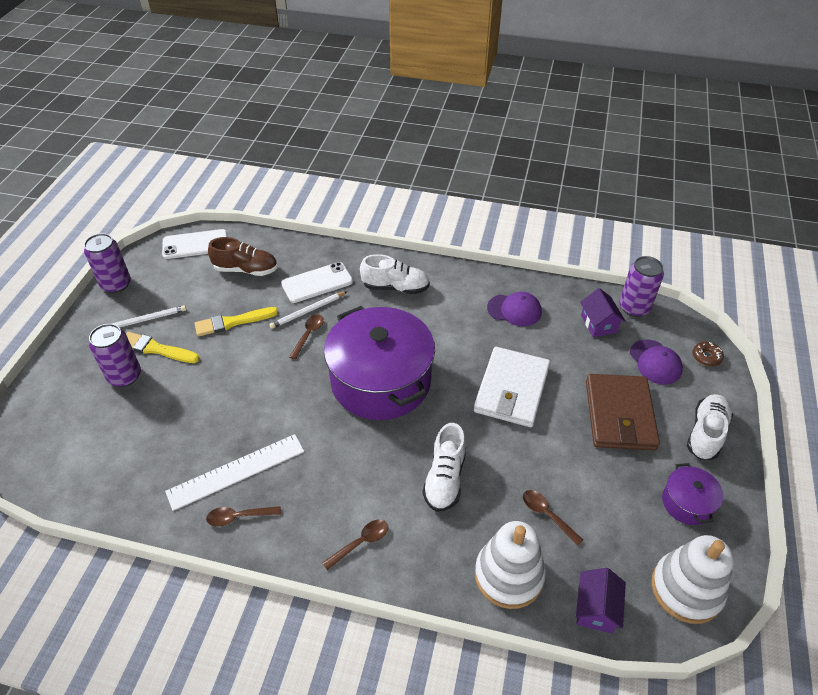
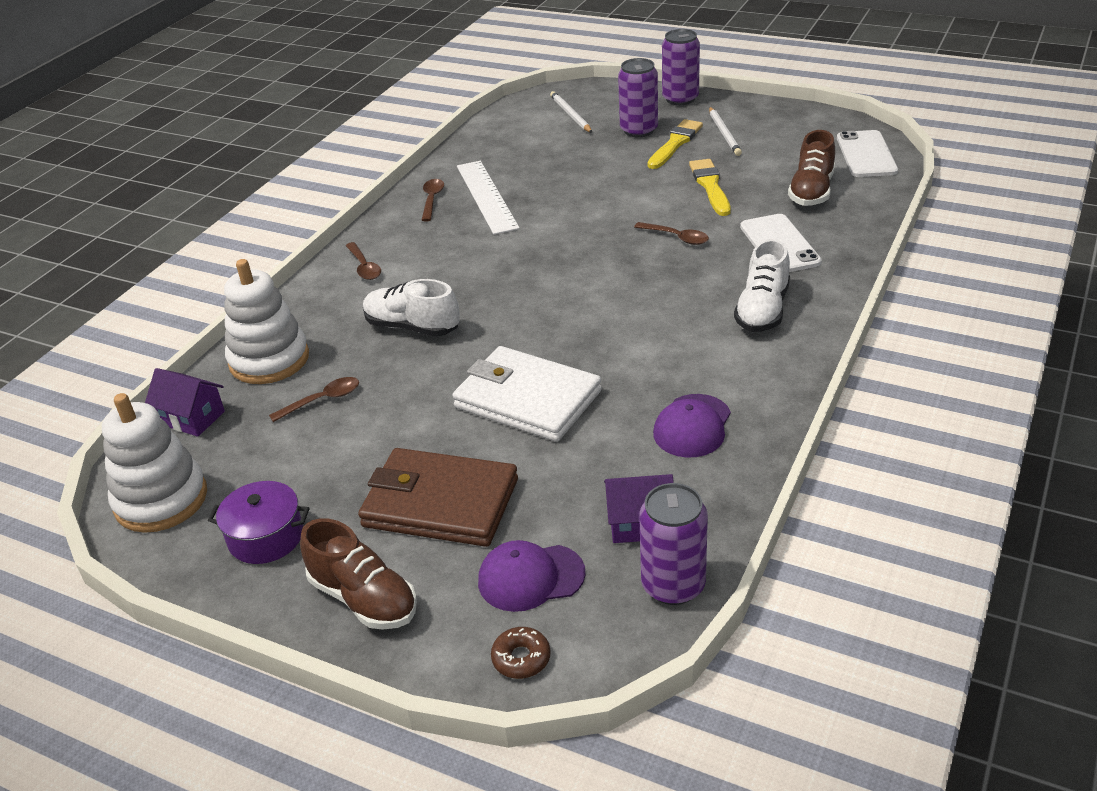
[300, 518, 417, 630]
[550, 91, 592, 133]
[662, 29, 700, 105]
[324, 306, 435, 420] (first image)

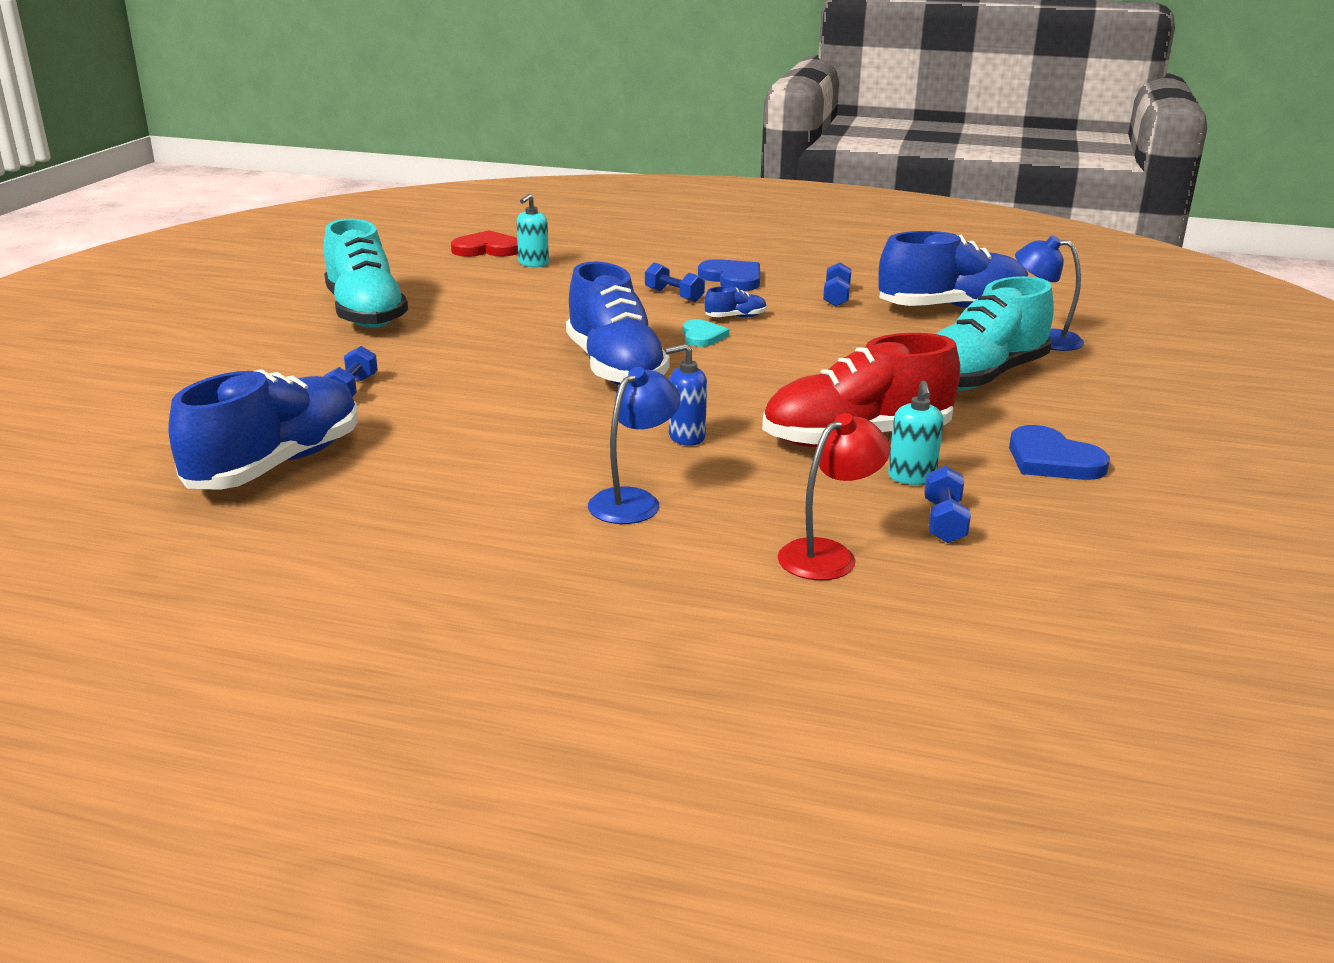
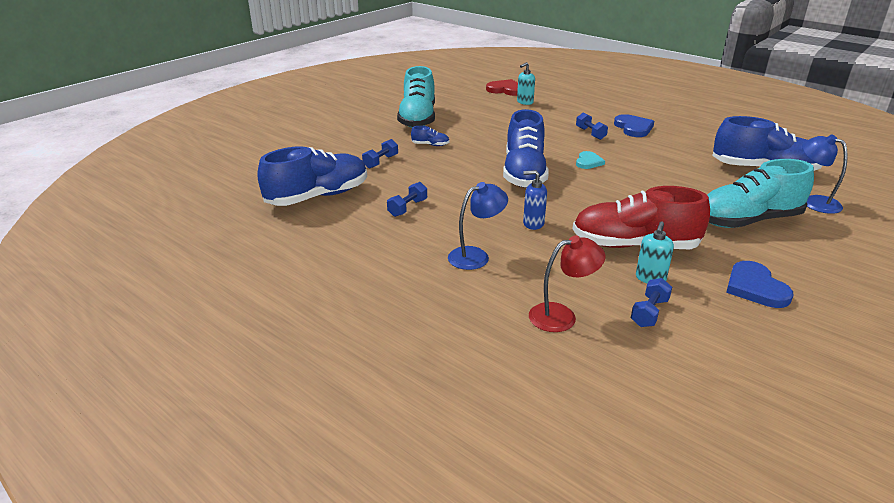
[387, 182, 427, 217]
[411, 126, 450, 146]

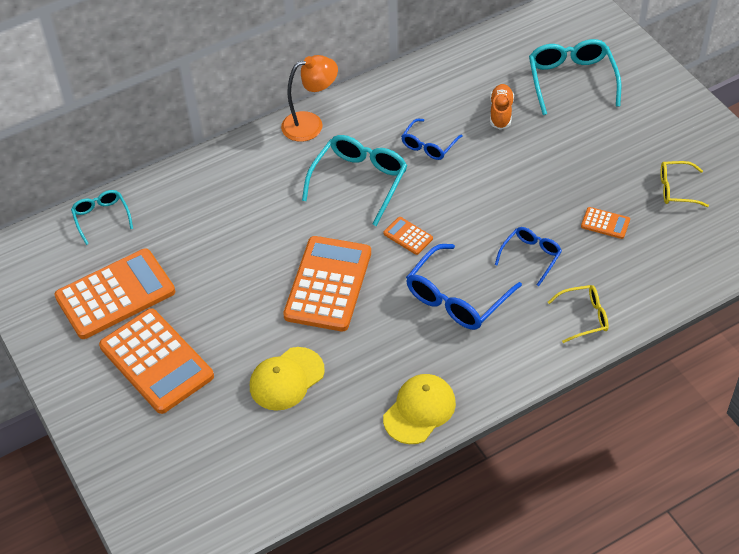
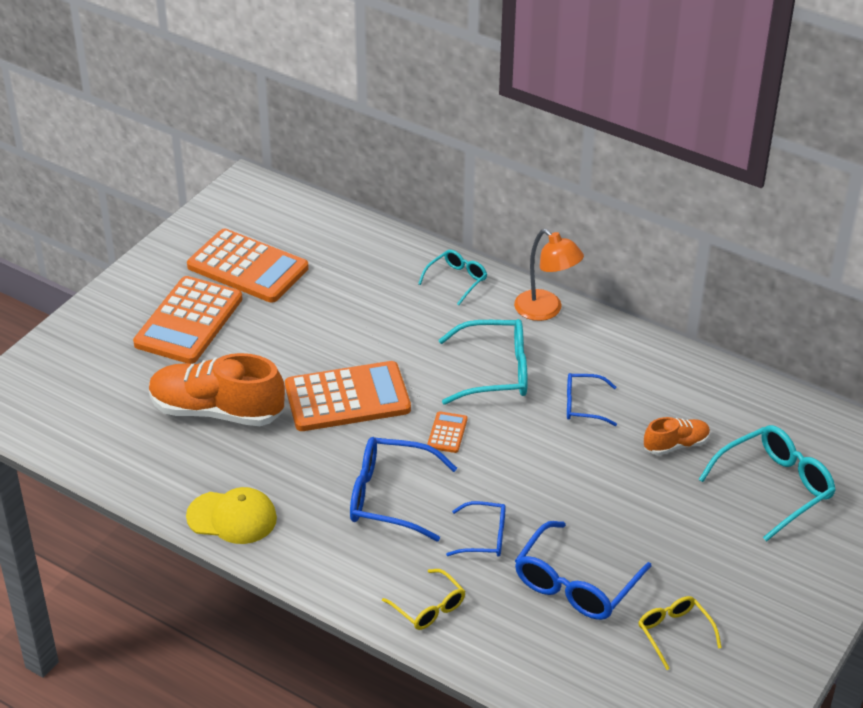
[149, 353, 285, 426]
[418, 250, 487, 305]
[515, 521, 652, 620]

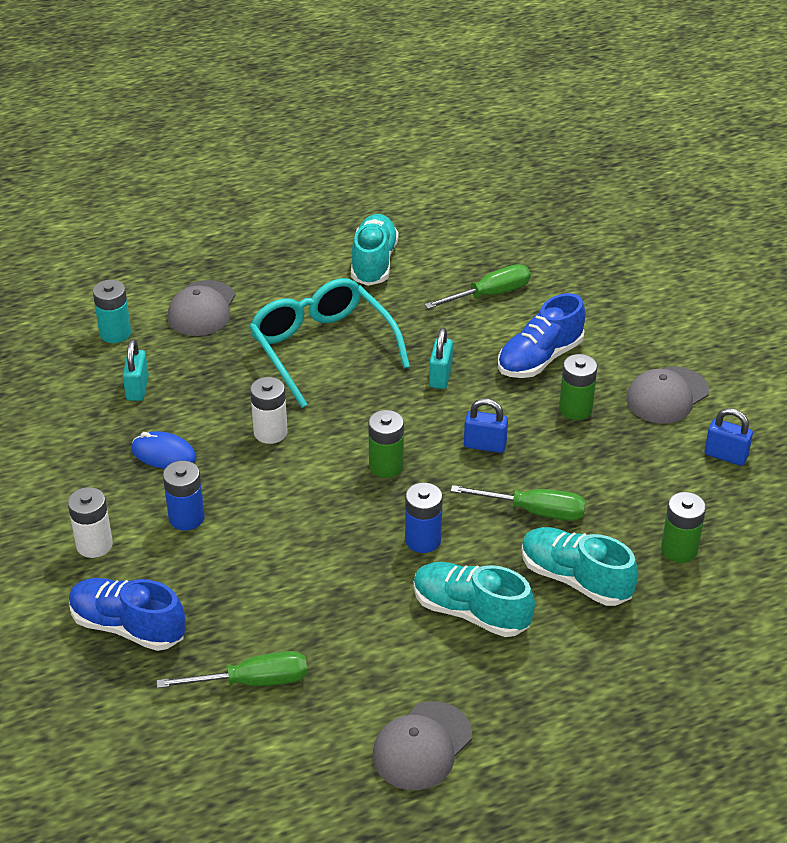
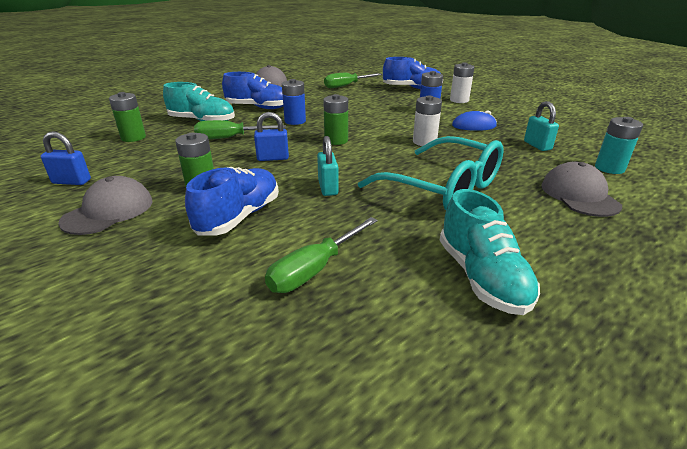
[222, 72, 283, 109]

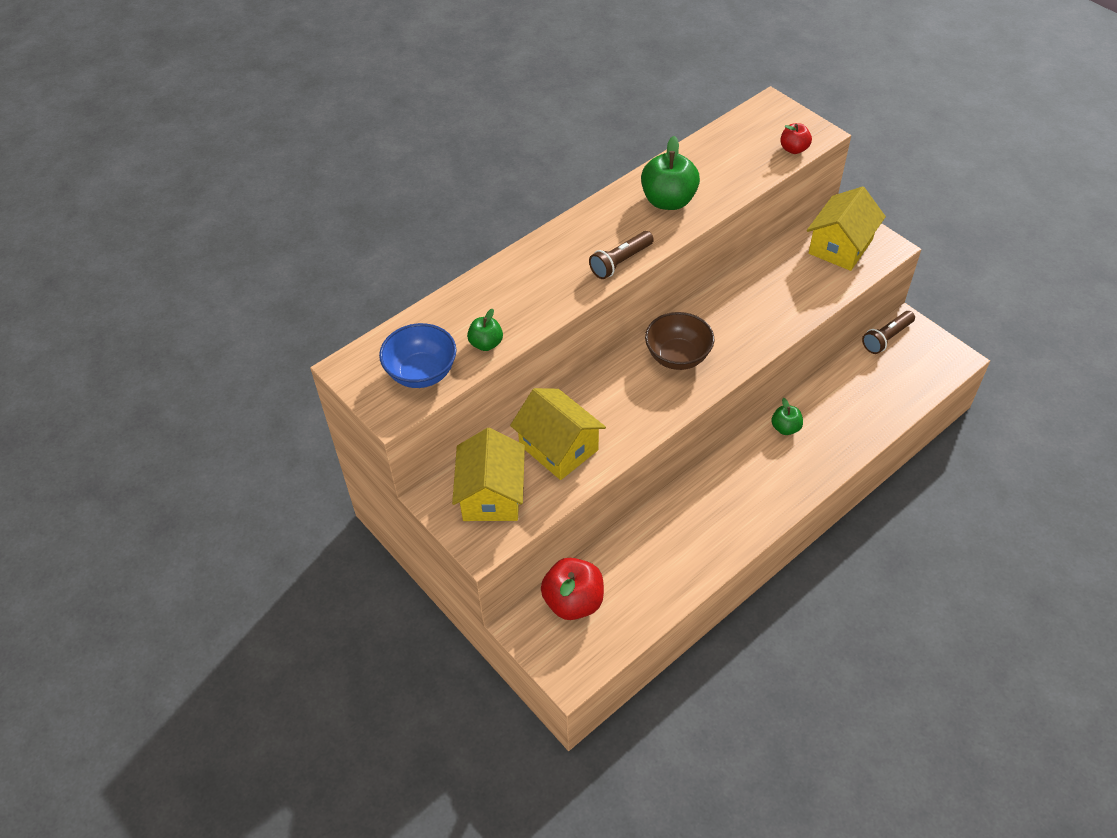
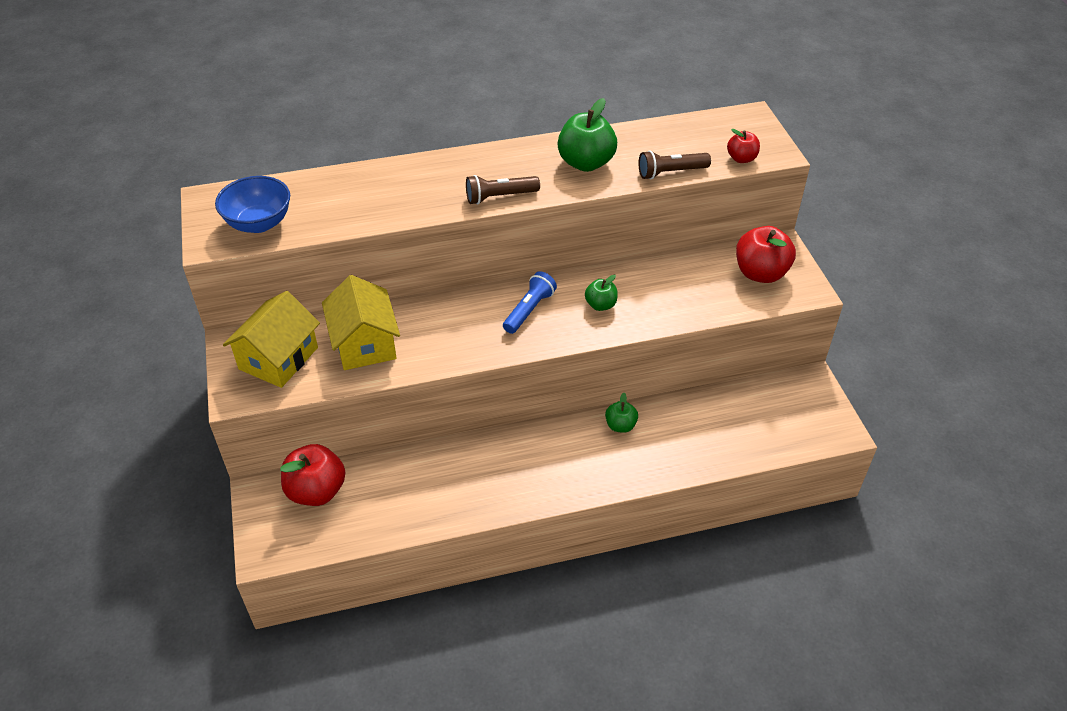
[503, 271, 557, 334]
[585, 275, 618, 311]
[638, 150, 711, 179]
[736, 226, 796, 283]

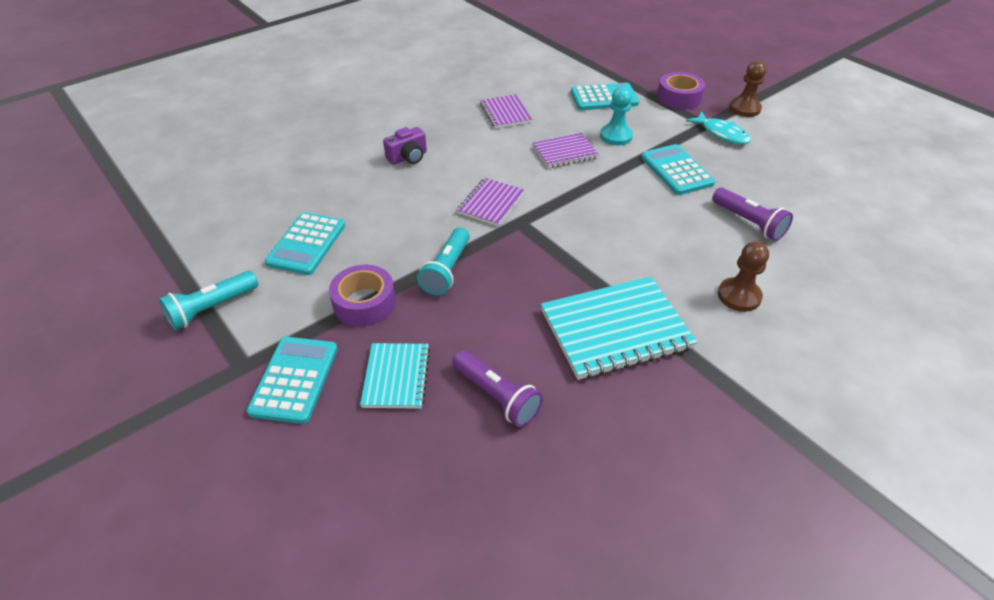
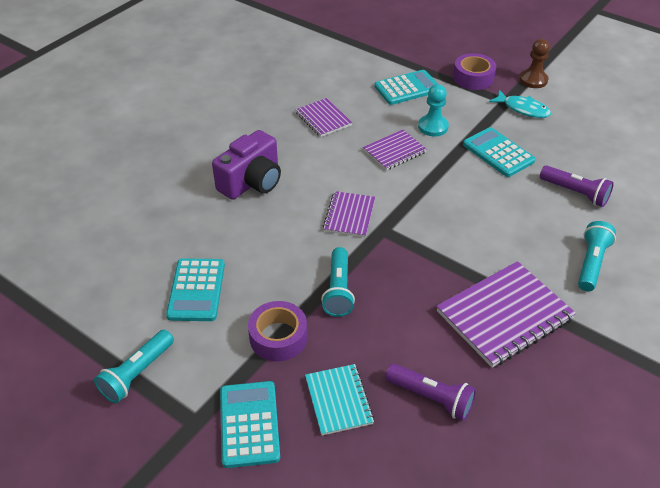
[212, 130, 281, 200]
[436, 261, 576, 368]
[578, 221, 616, 291]

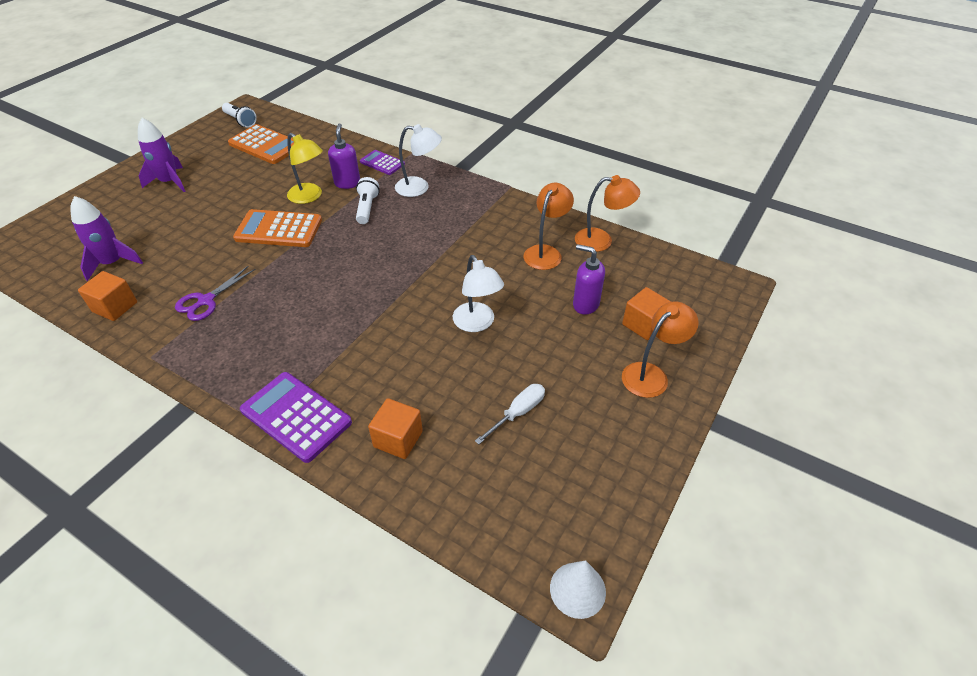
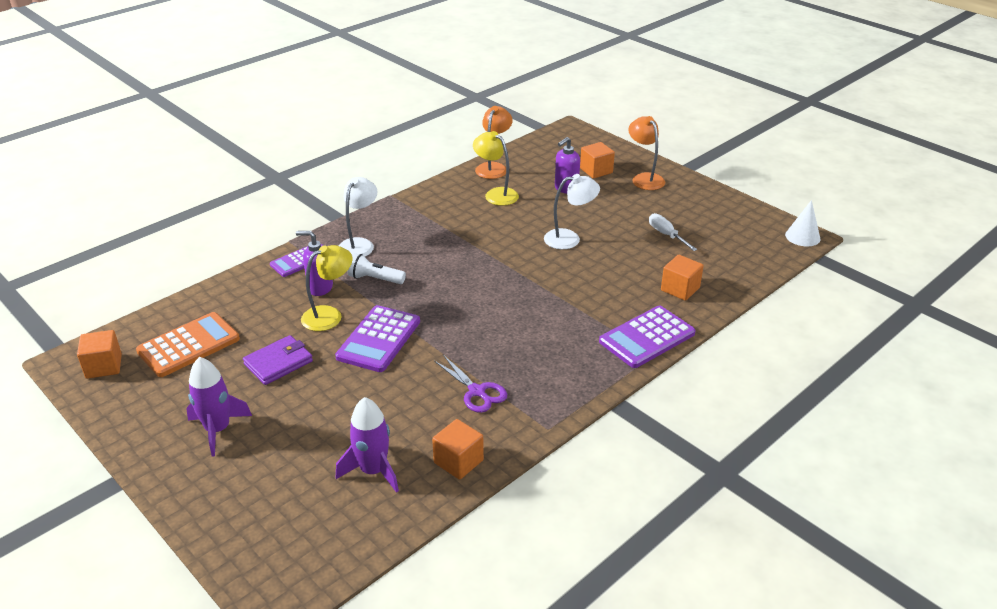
[77, 330, 122, 379]
[243, 335, 313, 385]
[335, 305, 420, 372]
[473, 131, 519, 206]

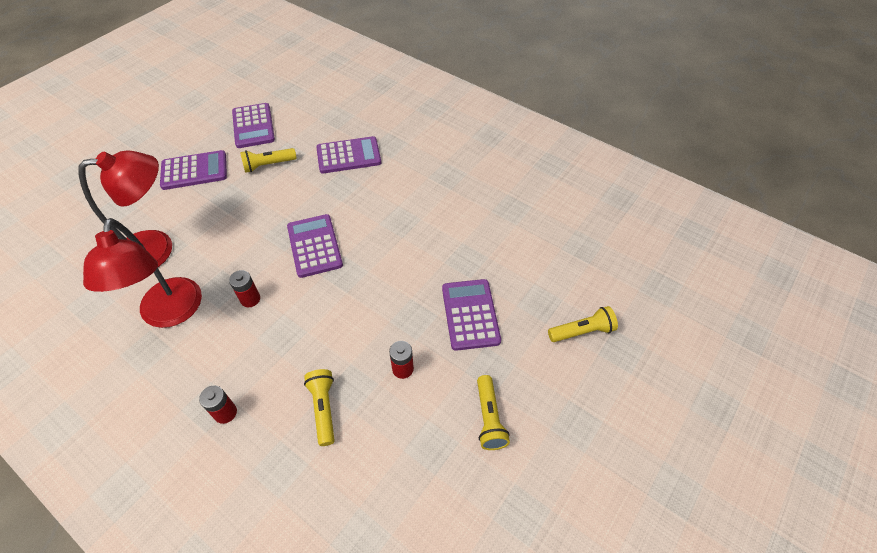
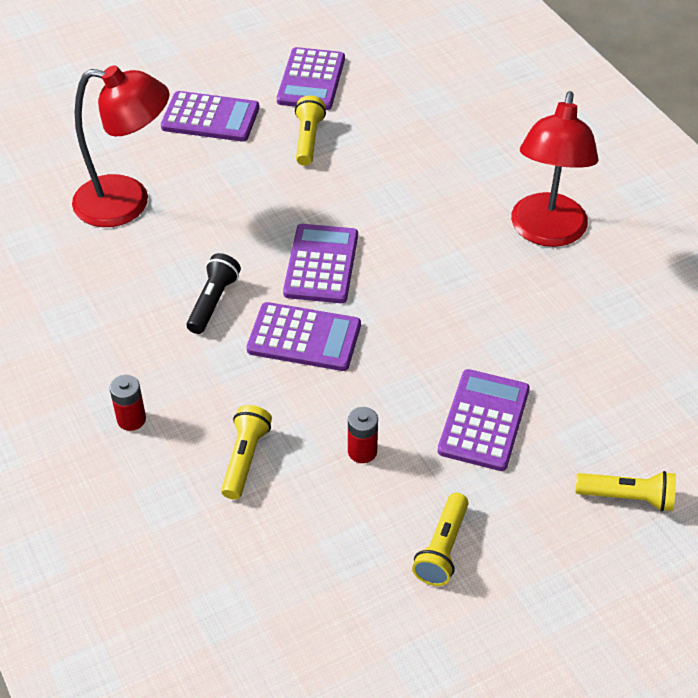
[187, 253, 241, 334]
[247, 302, 361, 371]
[295, 96, 326, 166]
[511, 91, 599, 247]

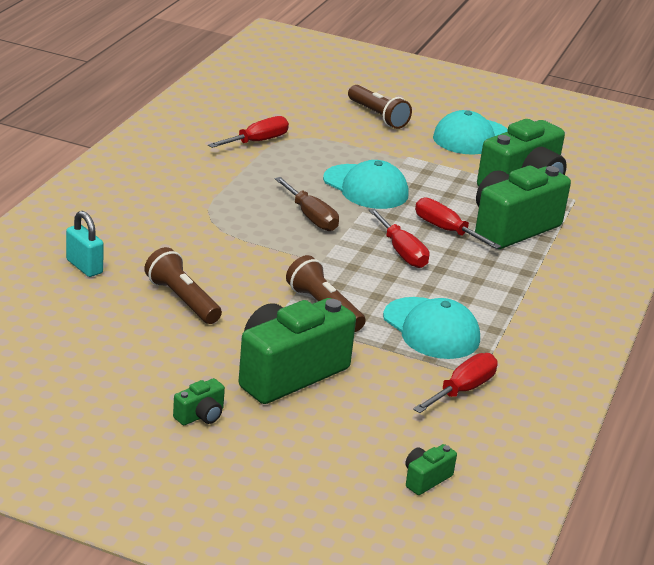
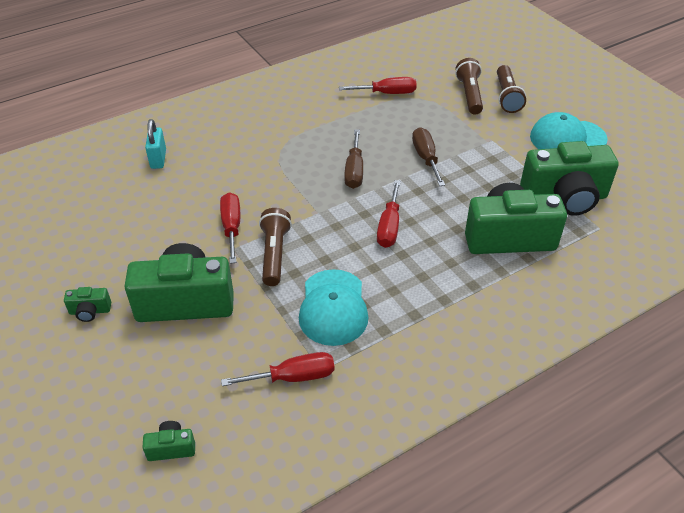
[220, 192, 240, 264]
[412, 127, 445, 186]
[455, 58, 483, 115]

